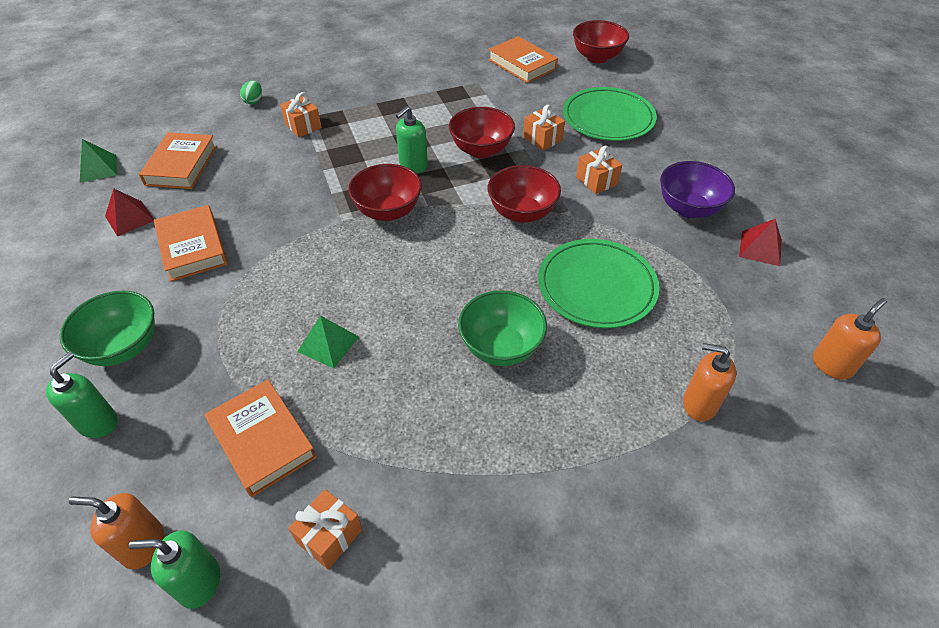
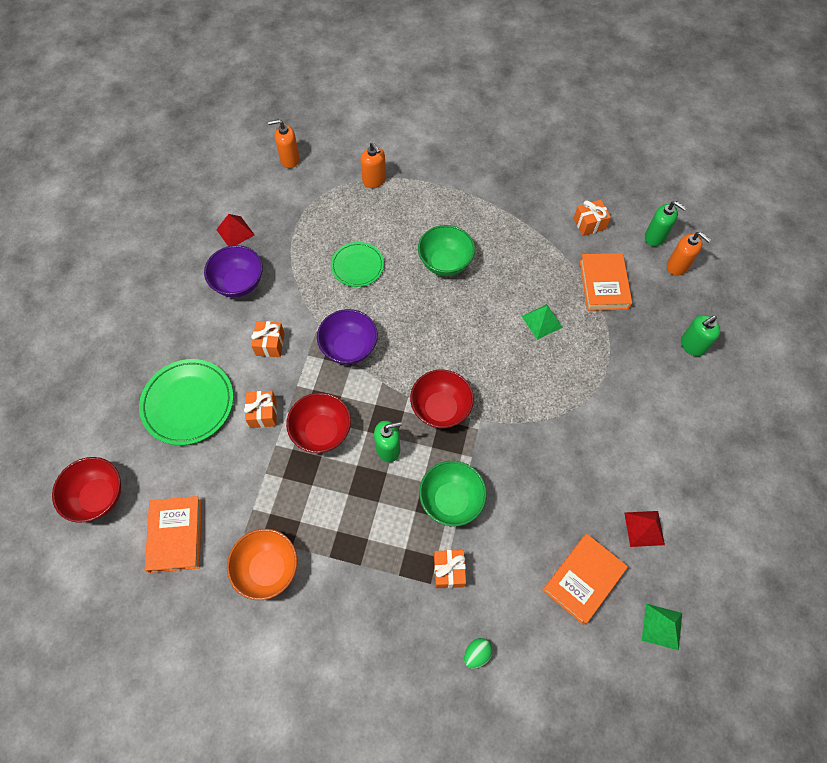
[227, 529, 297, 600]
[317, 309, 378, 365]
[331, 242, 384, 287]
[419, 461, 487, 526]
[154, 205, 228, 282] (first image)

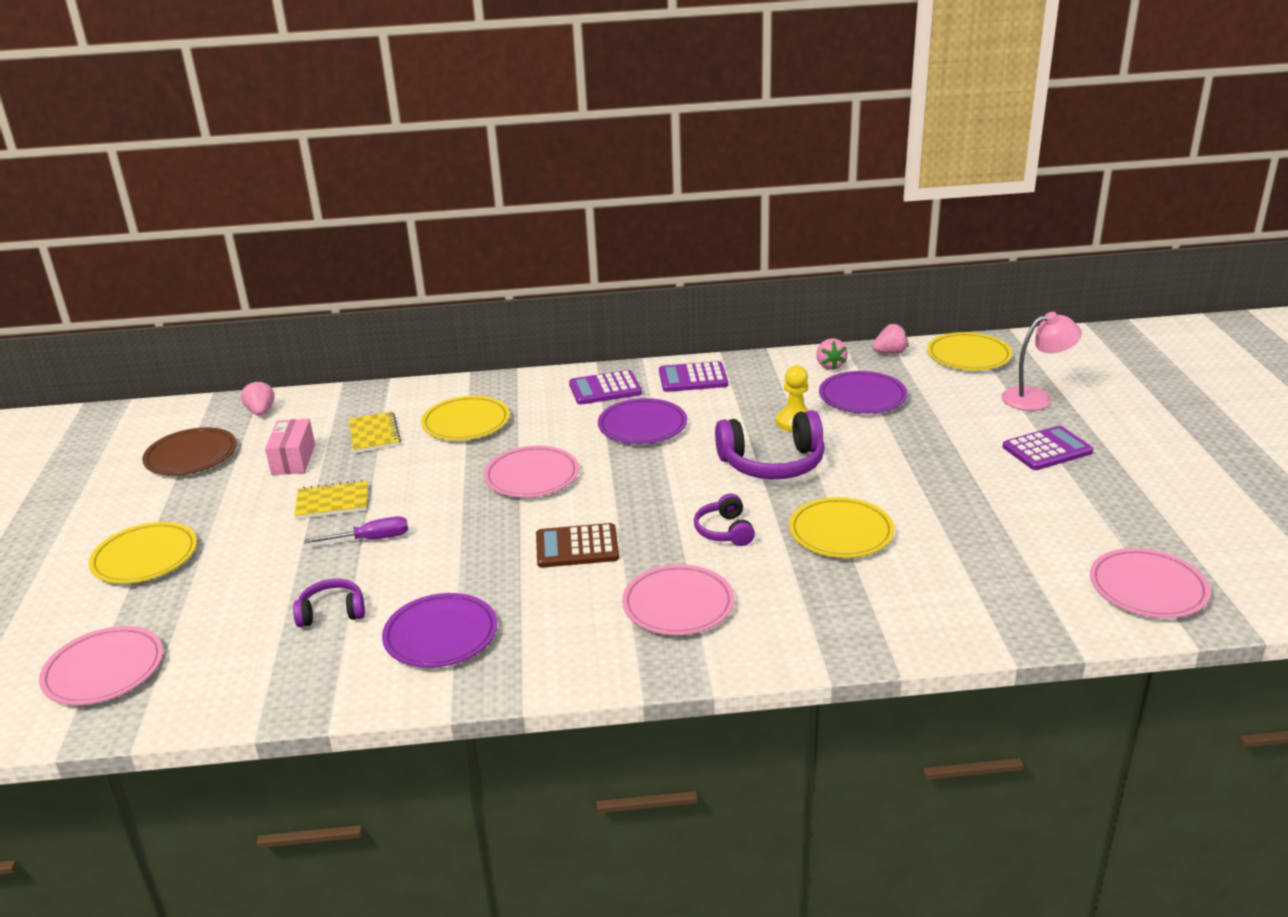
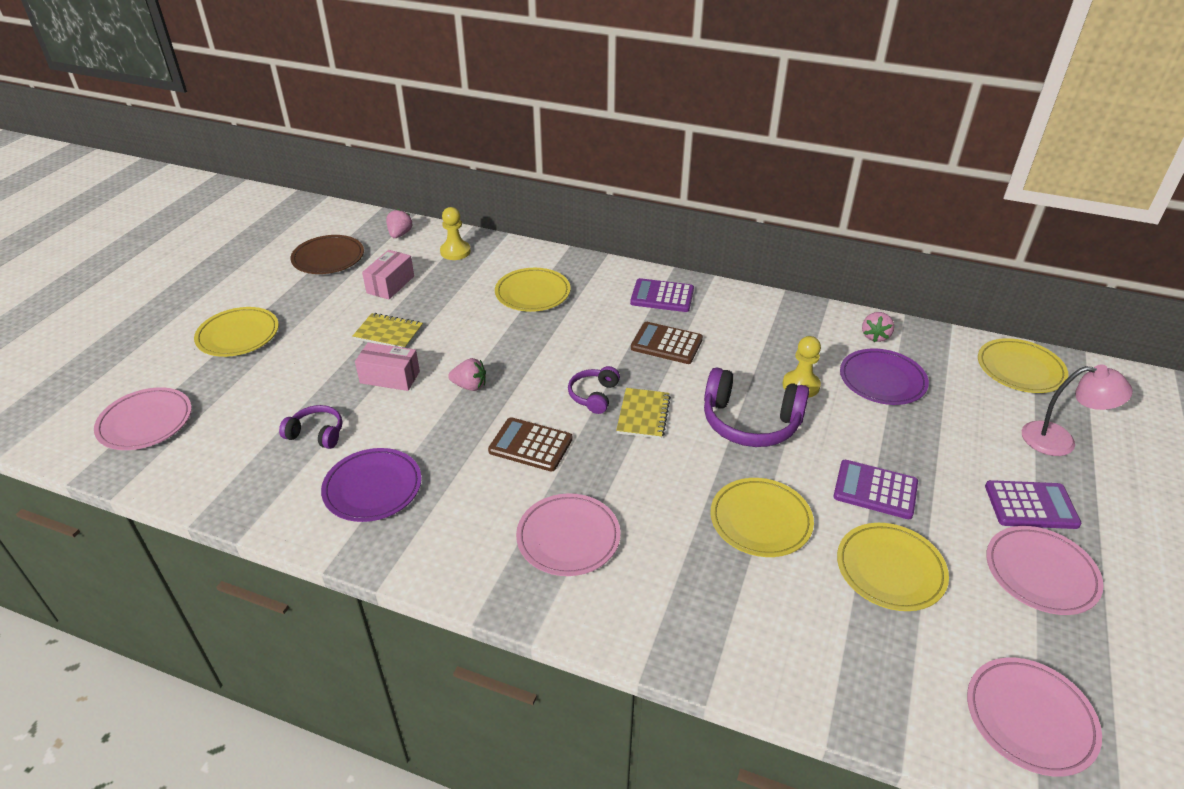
[355, 343, 420, 391]
[440, 207, 471, 260]
[448, 358, 486, 391]
[568, 366, 620, 414]
[616, 388, 671, 439]
[631, 322, 703, 364]
[833, 460, 918, 519]
[837, 523, 949, 611]
[986, 526, 1104, 615]

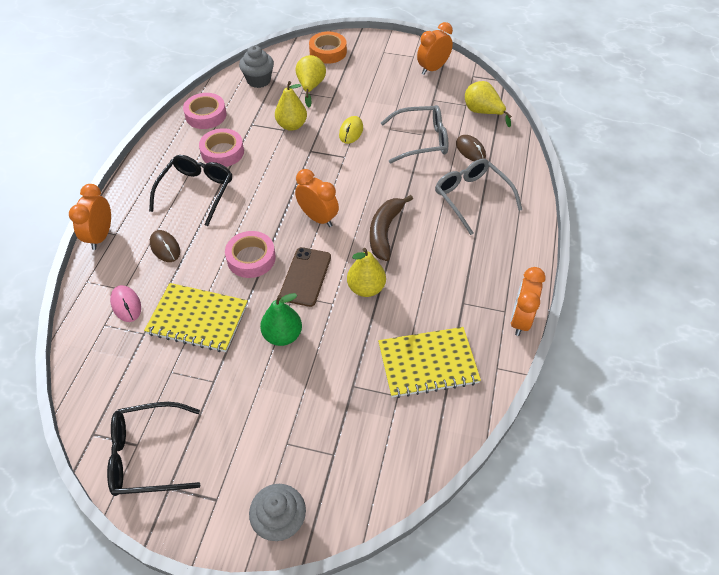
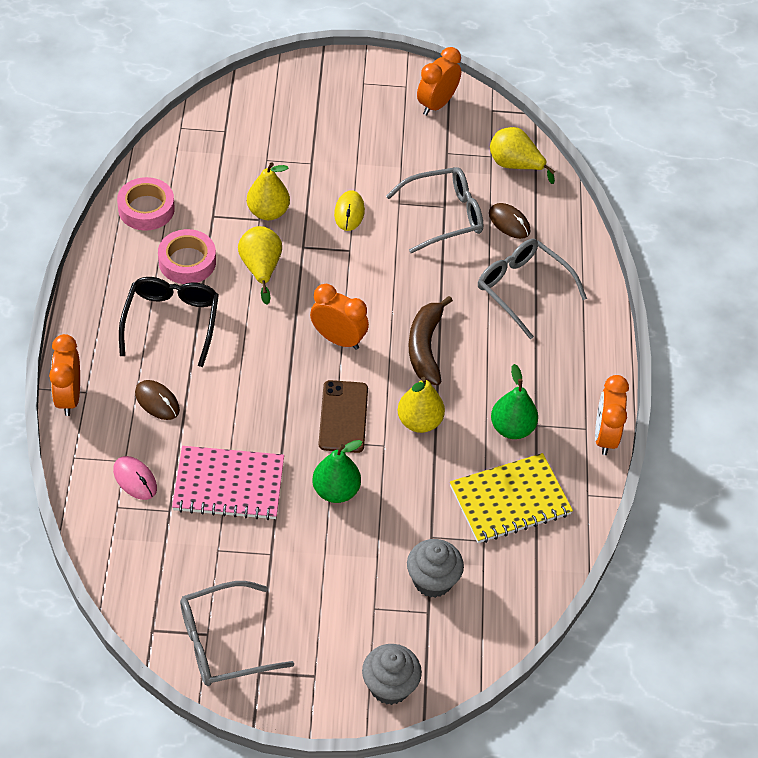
[172, 446, 284, 520]
[180, 581, 294, 686]
[238, 226, 282, 305]
[407, 539, 464, 598]
[491, 364, 538, 439]
[225, 231, 276, 278] (first image)
[309, 32, 347, 64] (first image)

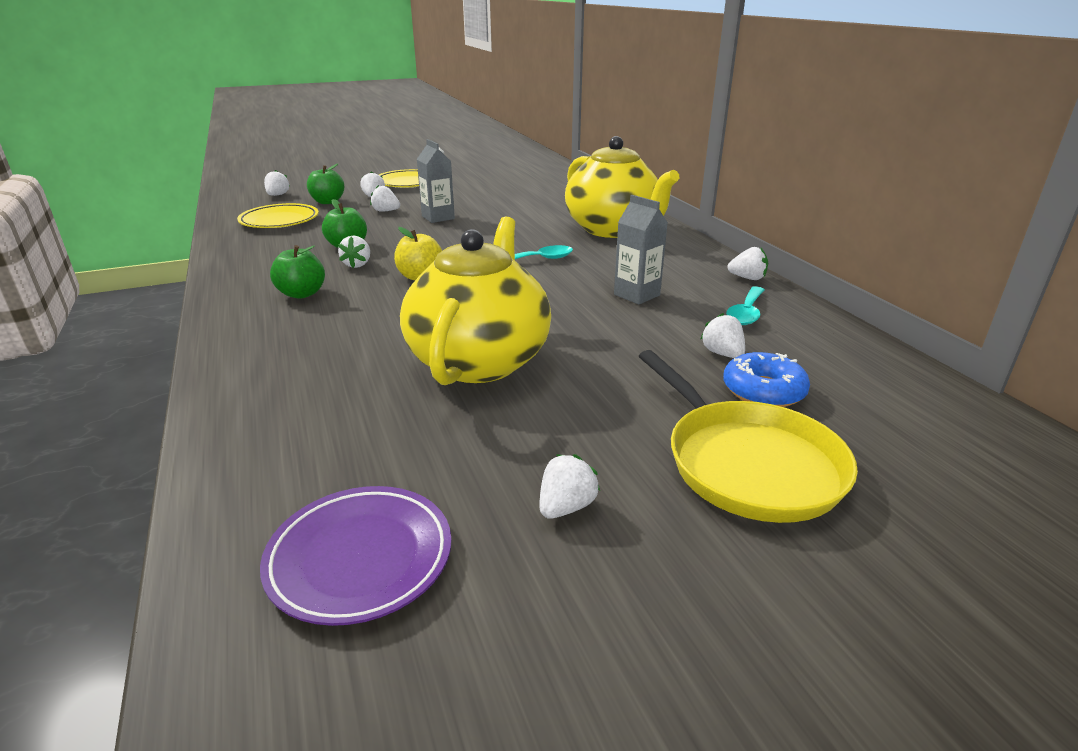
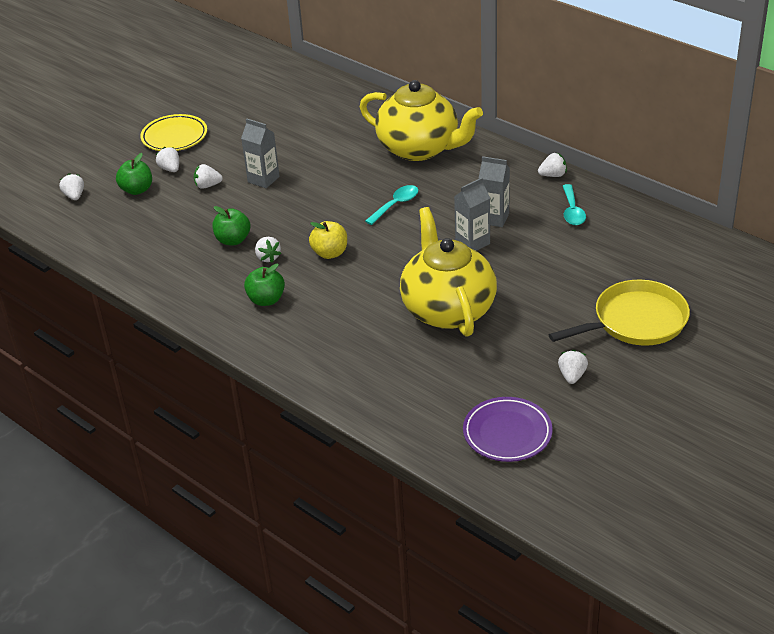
[454, 178, 490, 251]
[549, 280, 690, 346]
[237, 203, 319, 228] (first image)
[700, 313, 745, 358] (first image)
[723, 352, 810, 407] (first image)

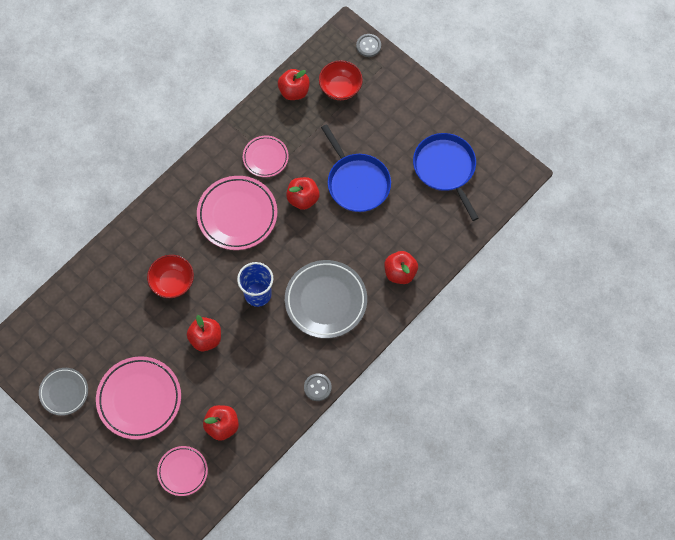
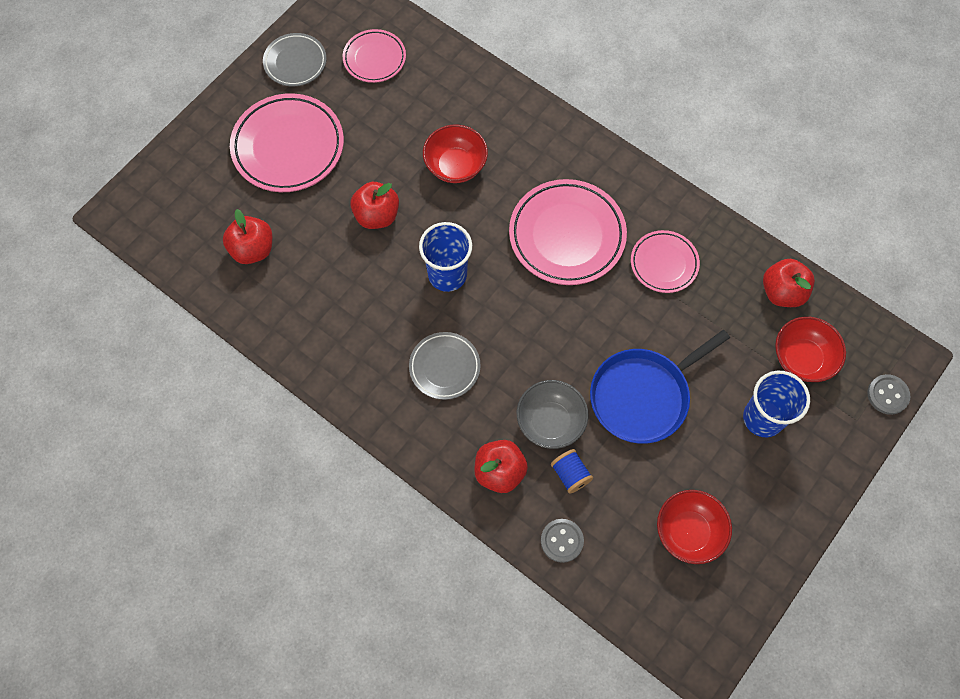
[343, 29, 406, 83]
[409, 332, 481, 400]
[517, 380, 589, 449]
[541, 519, 584, 563]
[551, 449, 593, 494]
[657, 490, 732, 564]
[743, 371, 810, 437]
[286, 177, 320, 210] (first image)

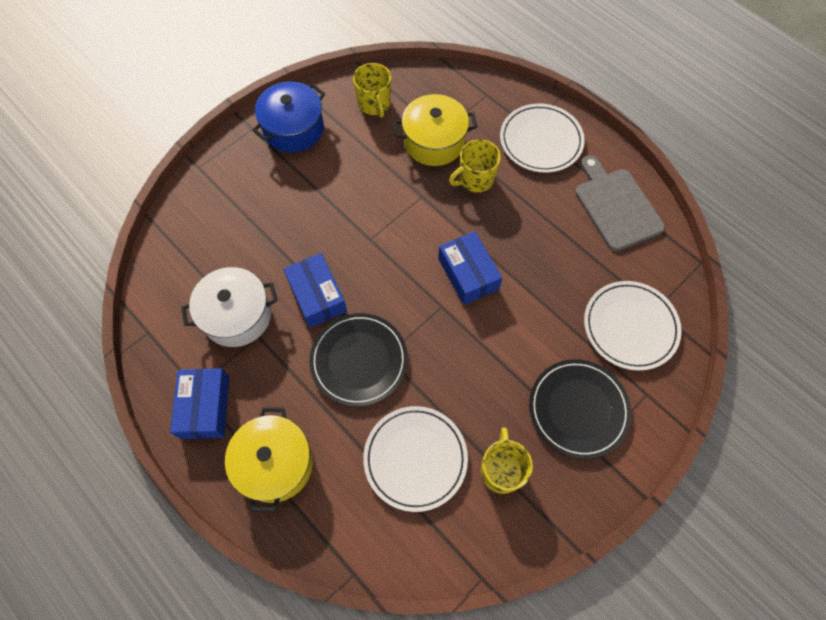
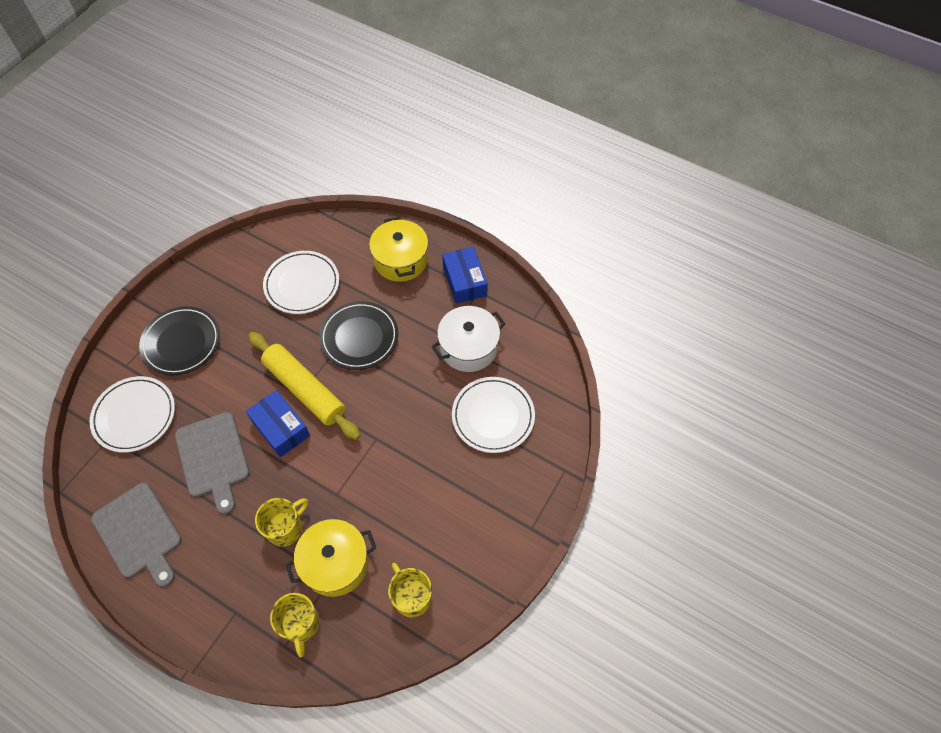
[175, 412, 250, 514]
[248, 332, 361, 440]
[270, 593, 319, 658]
[452, 377, 535, 453]
[252, 82, 325, 153] (first image)
[284, 253, 347, 328] (first image)

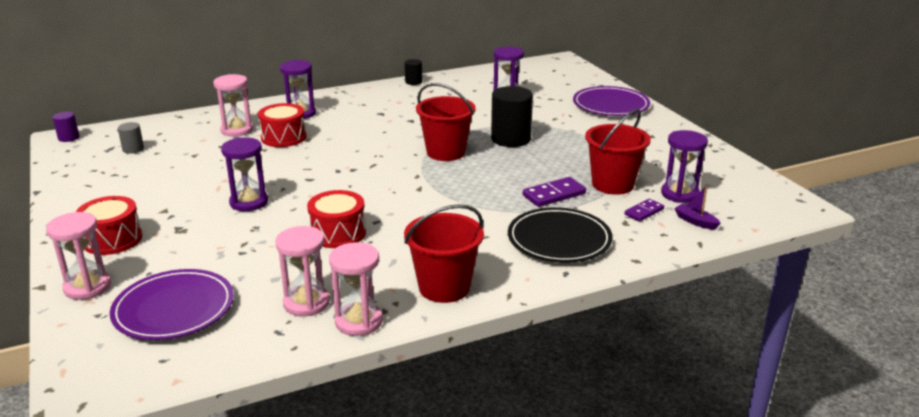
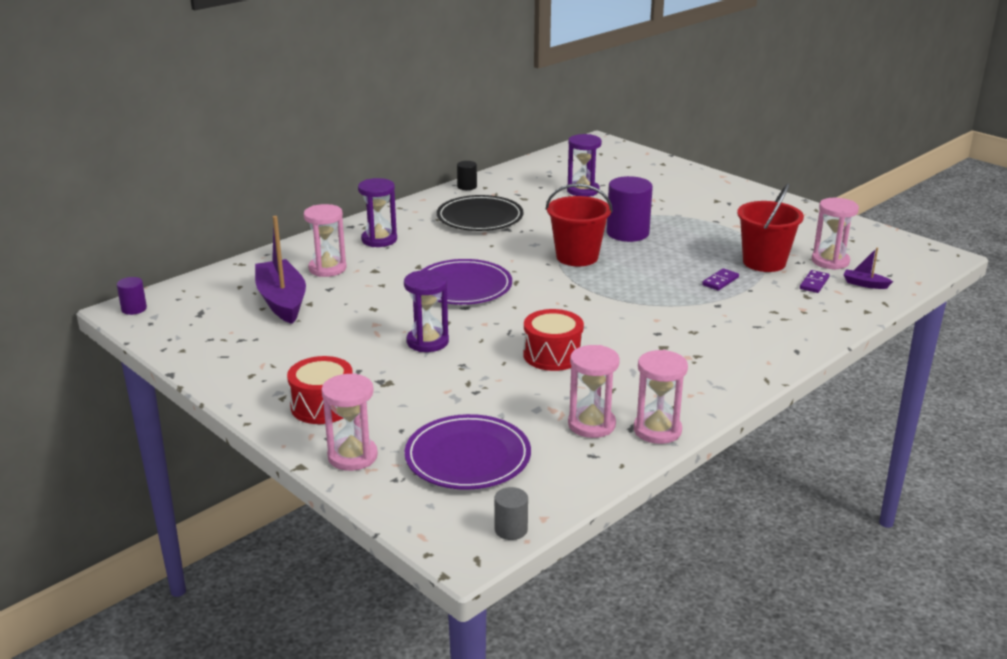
[255, 216, 306, 324]
[422, 259, 512, 305]
[437, 195, 524, 231]
[494, 487, 528, 540]
[607, 176, 653, 242]
[702, 268, 739, 291]
[812, 198, 859, 270]
[258, 103, 307, 147] (first image)
[404, 204, 484, 303] (first image)

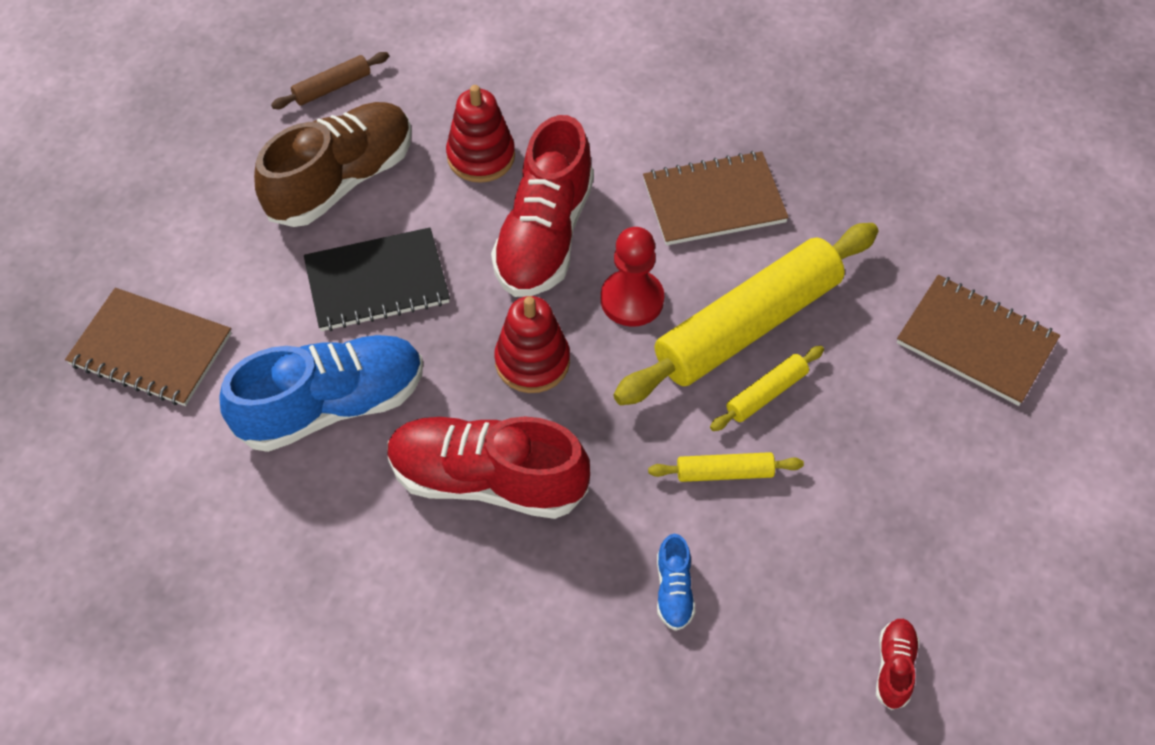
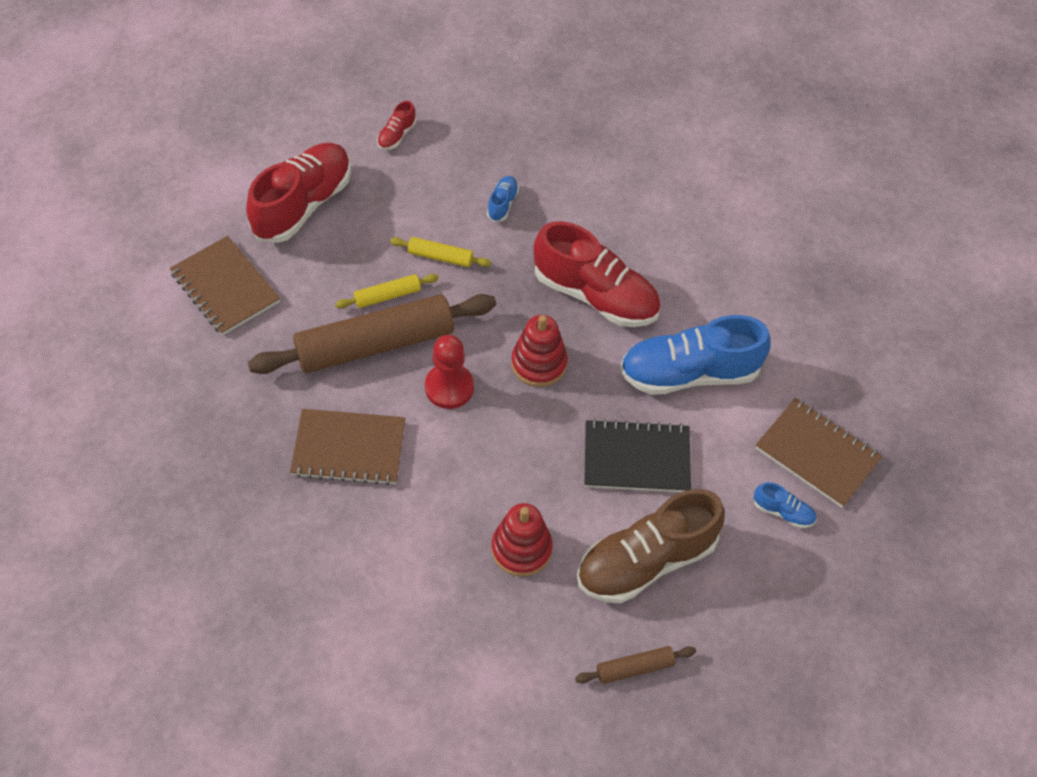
[246, 143, 351, 243]
[248, 294, 496, 374]
[753, 482, 816, 528]

